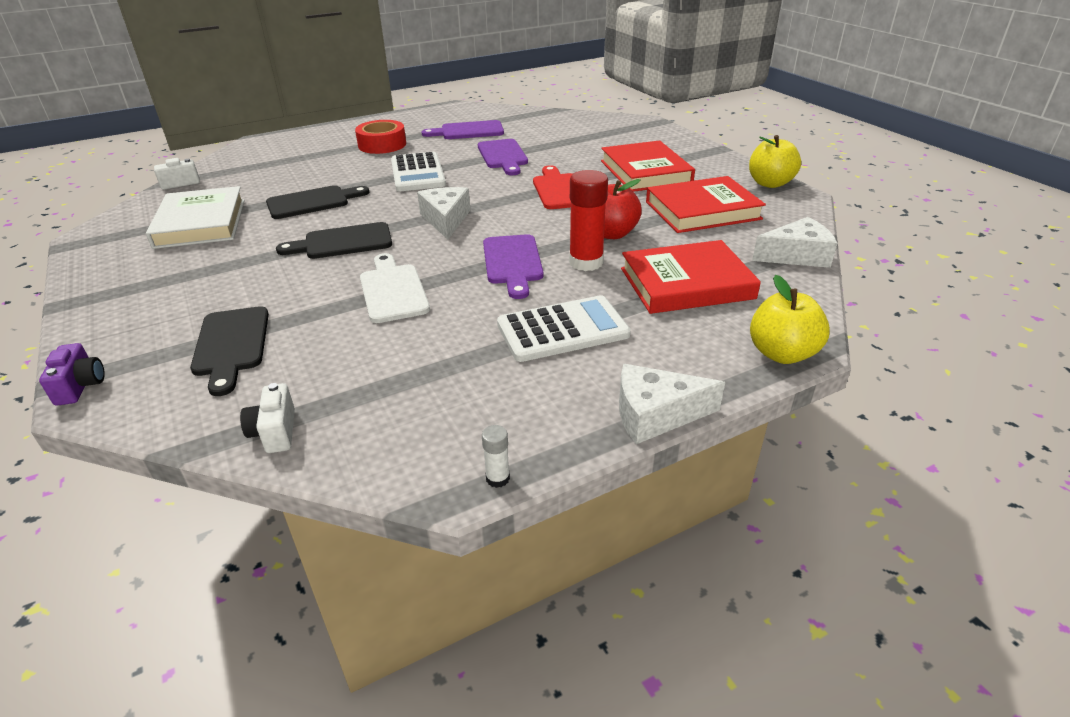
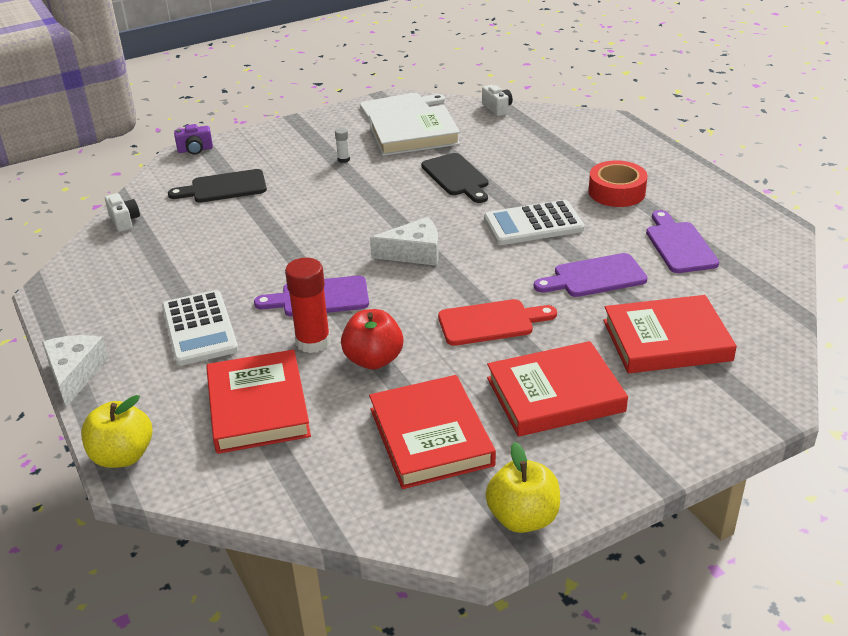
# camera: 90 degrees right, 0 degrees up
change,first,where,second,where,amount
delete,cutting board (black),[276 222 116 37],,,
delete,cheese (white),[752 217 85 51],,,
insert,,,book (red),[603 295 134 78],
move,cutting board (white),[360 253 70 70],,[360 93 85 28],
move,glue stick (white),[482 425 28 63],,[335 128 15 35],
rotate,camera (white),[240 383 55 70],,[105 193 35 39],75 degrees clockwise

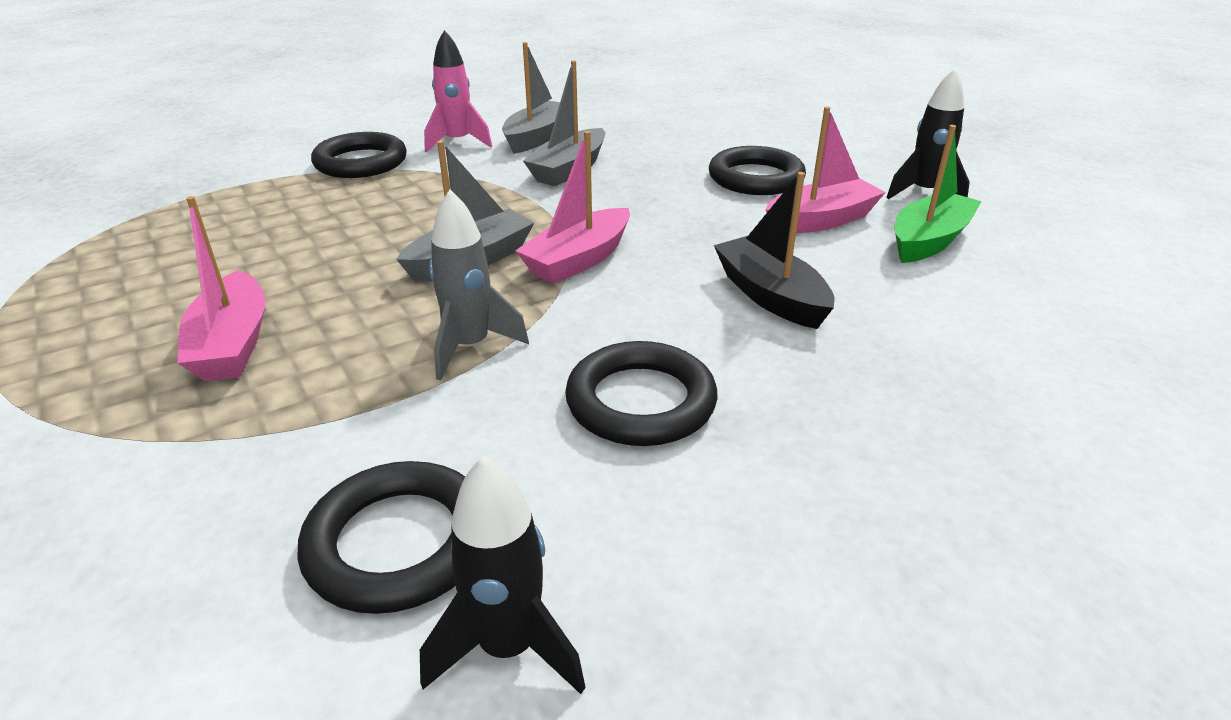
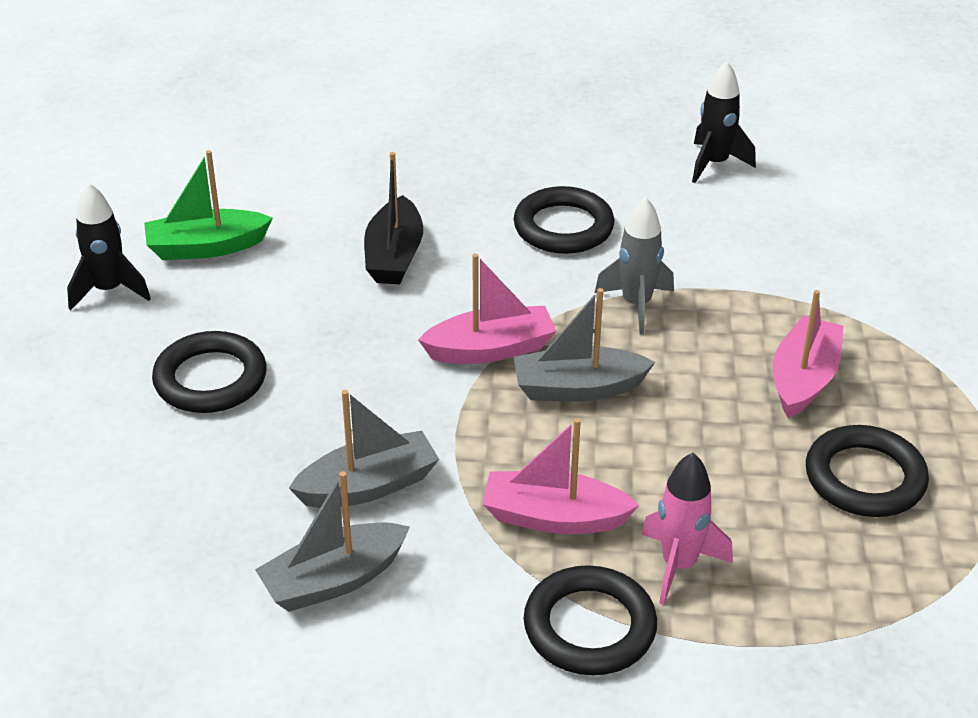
# camera: 145 degrees left, 5 degrees up
change,first,where,second,where,amount
move,ring (black),[298 461 167 153],,[806 425 123 92],
move,rocket (pink),[424 30 68 123],,[641 453 92 152],
move,boat (pink),[766 107 120 126],,[483 418 156 116],

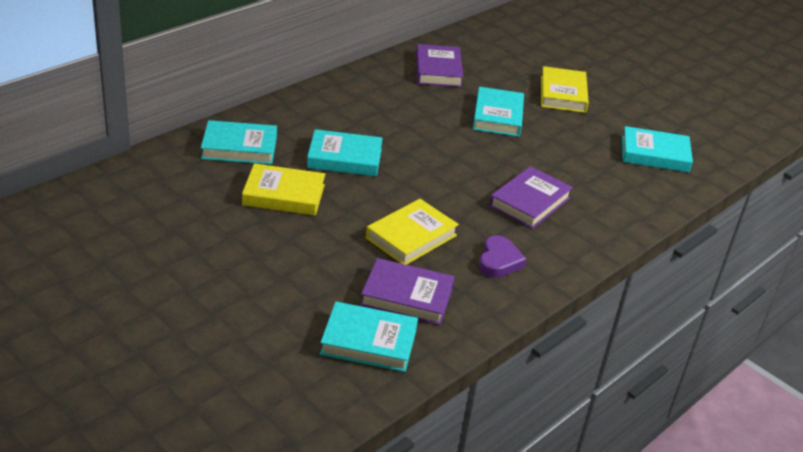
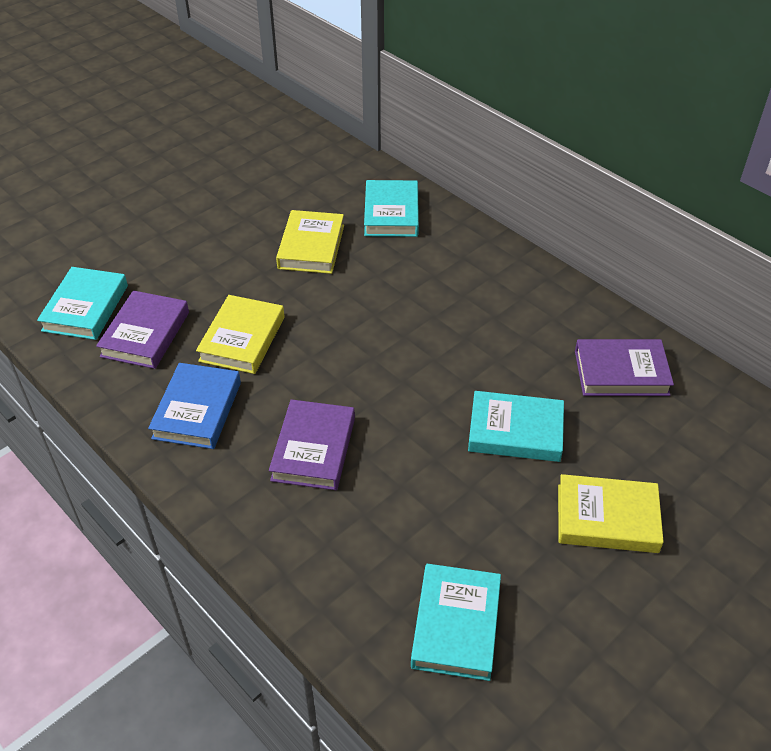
# camera: 95 degrees right, 10 degrees up
change,first,where,second,where,amount
delete,book (turquoise),[307 129 76 47],,,
replace,heart (purple),[479 235 47 43],book (blue),[148 363 93 86],
rotate,book (yellow),[366 199 93 66],,[196 295 89 79],60 degrees clockwise
rotate,book (purple),[489 166 84 63],,[269 399 86 91],60 degrees clockwise

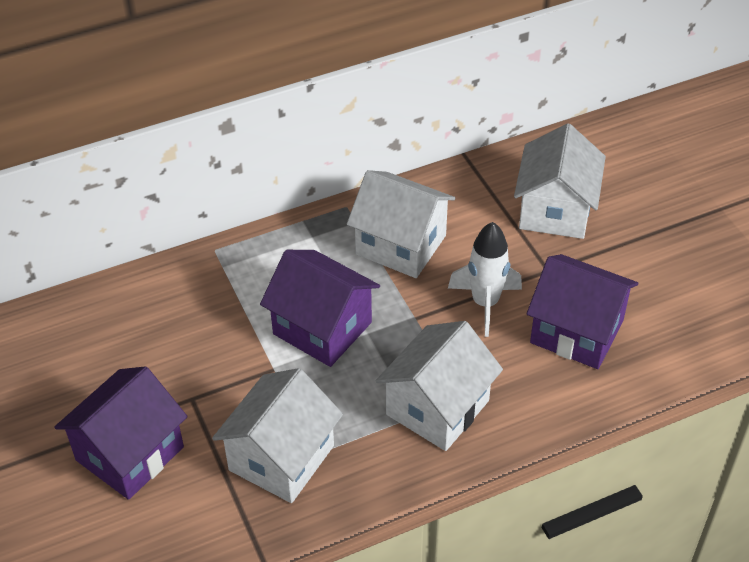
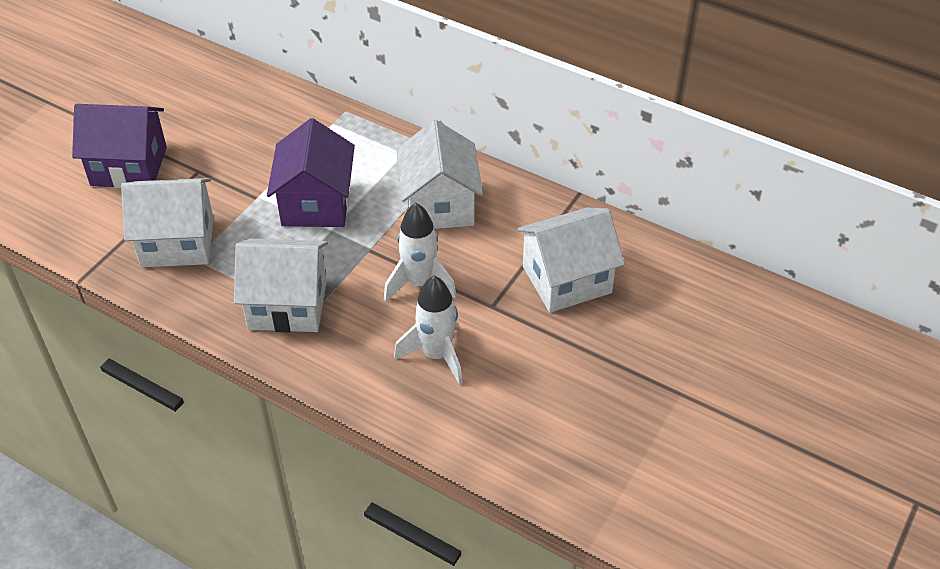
# camera: 55 degrees right, 0 degrees up
change,first,where,second,where,amount
replace,house (purple),[527 254 111 115],rocket (white),[394 276 69 109],

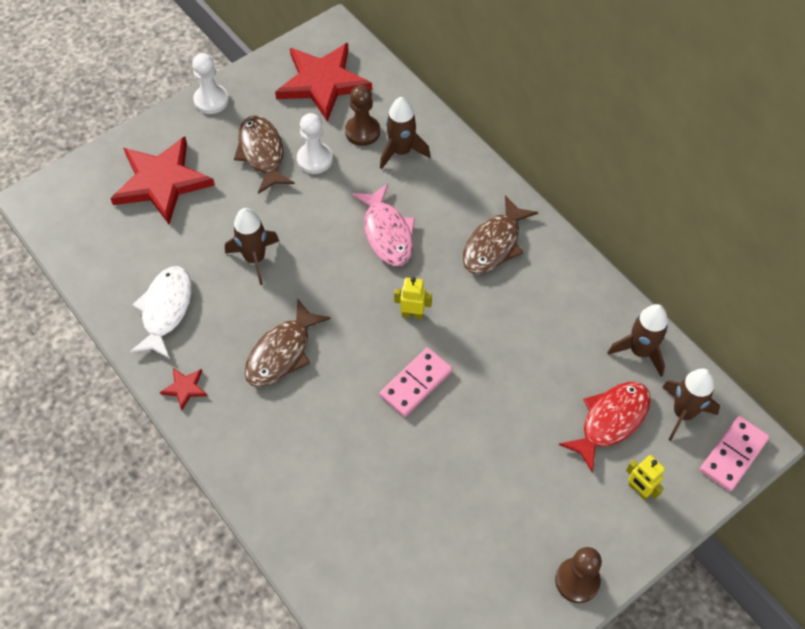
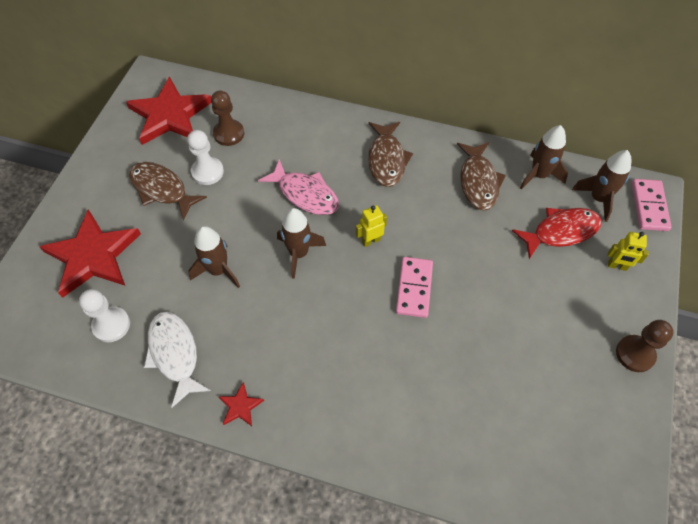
# camera: 35 degrees left, 0 degrees up
change,first,where,second,where,amount
move,pawn (white),[192 53 37 61],,[79 289 51 53],
move,fish (brown),[245 298 86 89],,[457 142 49 69],
move,rocket (brown),[380 97 51 73],,[277 208 49 71],
rotate,fish (red),[559 382 92 91],,[512 208 90 51],60 degrees clockwise

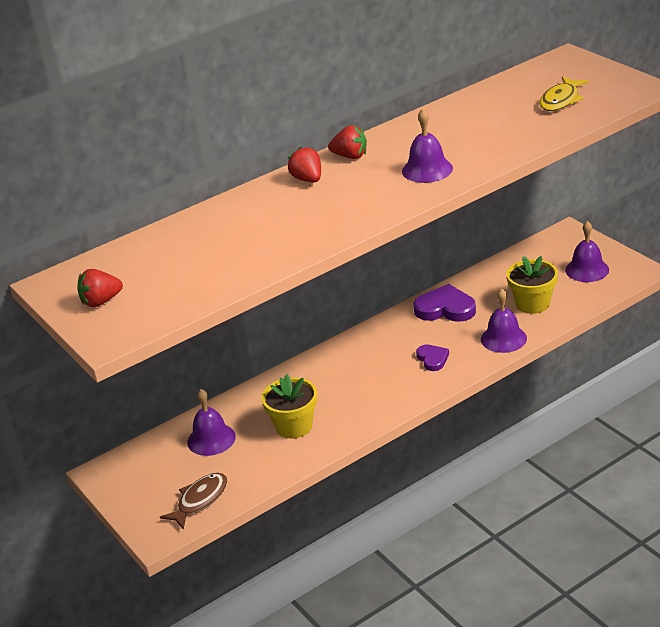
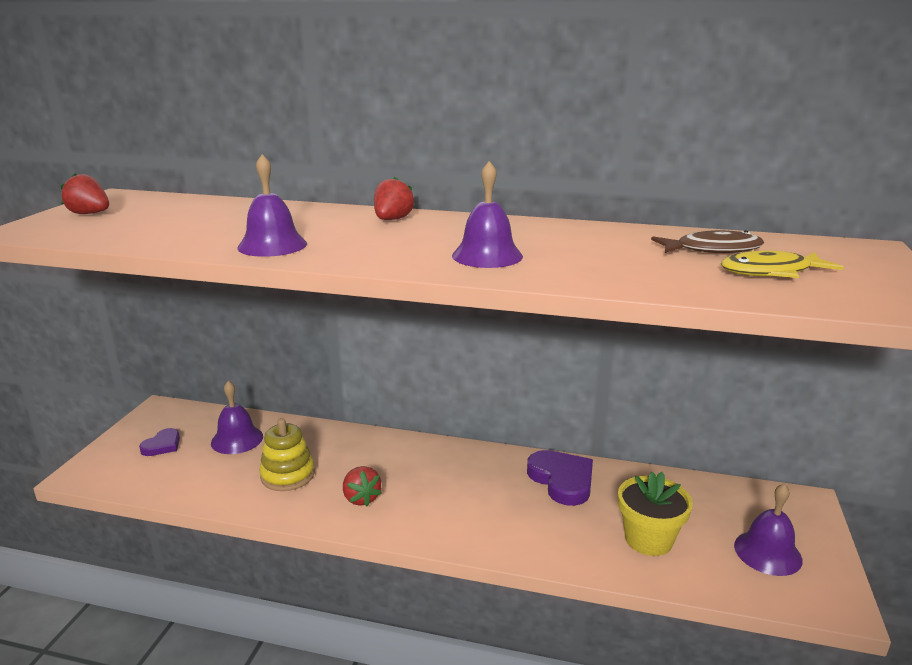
# camera: 45 degrees right, 10 degrees down
change,first,where,second,where,amount
move,fish (brown),[160 473 67 57],,[651 230 113 23],
move,strawberry (red),[328 125 39 34],,[343 466 38 40],
move,heart (purple),[416 345 33 26],,[139 428 41 28],
move,bell (purple),[481 289 46 64],,[237 154 70 103],
replace,flower pot (yellow),[261 374 56 65],stacking toy (yellow),[259 418 56 73],

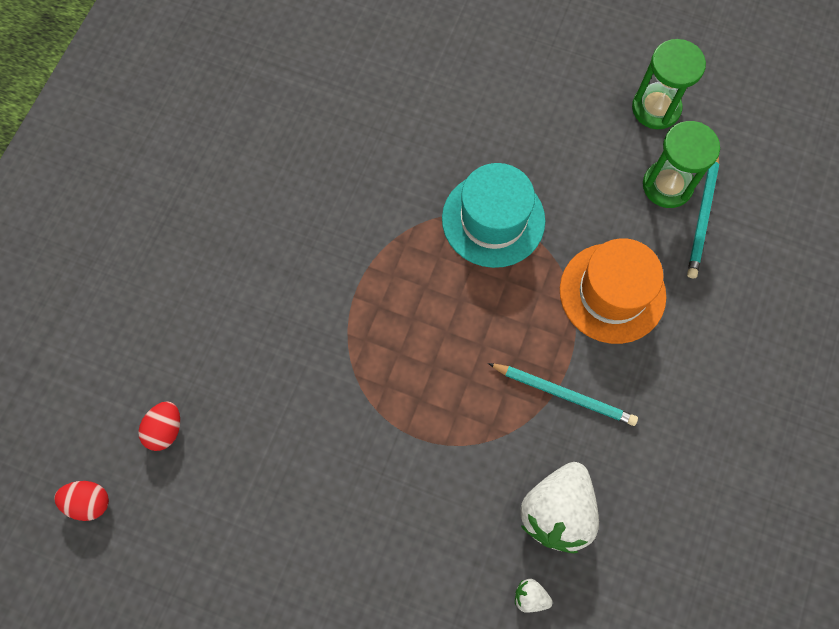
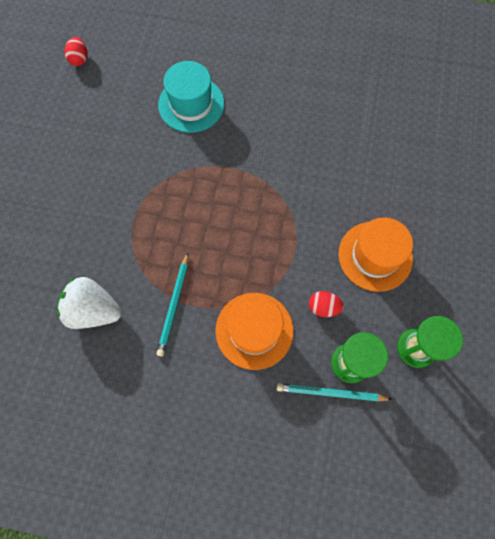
# camera: 80 degrees right, 0 degrees up
change,first,where,second,where,amount
delete,strawberry (white),[515 579 38 34],,,
insert,,,hat (orange),[339 217 74 75],
move,egg (red),[138 401 42 50],,[309 291 35 26],
move,hat (turquoise),[442 163 103 105],,[158 61 66 72],

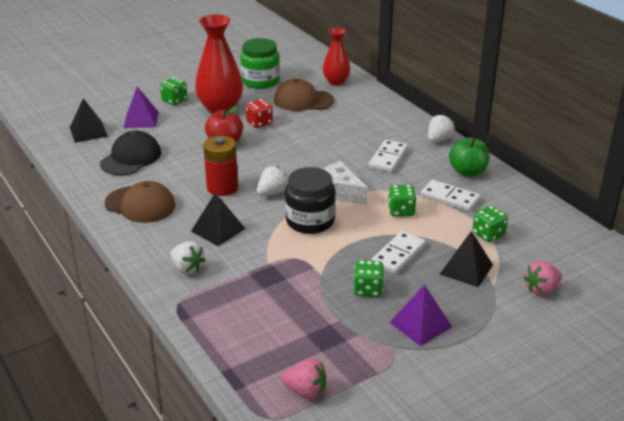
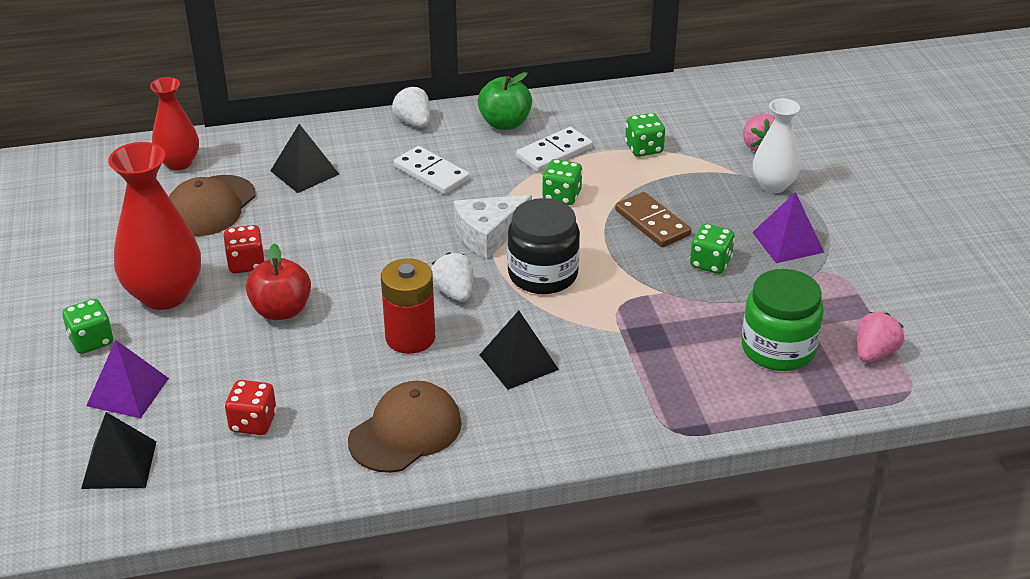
# camera: 70 degrees left, 5 degrees up
change,first,where,second,where,amount
delete,strawberry (white),[171 241 35 33],,,
insert,,,vase (white),[753 99 48 94],
move,jar (green),[240 38 40 51],,[741 269 83 102],
move,pyramid (black),[440 231 53 56],,[270 124 69 69],
replace,cap (black),[100 131 61 44],dice (red),[225 380 52 55],
recolor,domino (white),[371 231 55 43],domino (brown),[615 192 76 55],

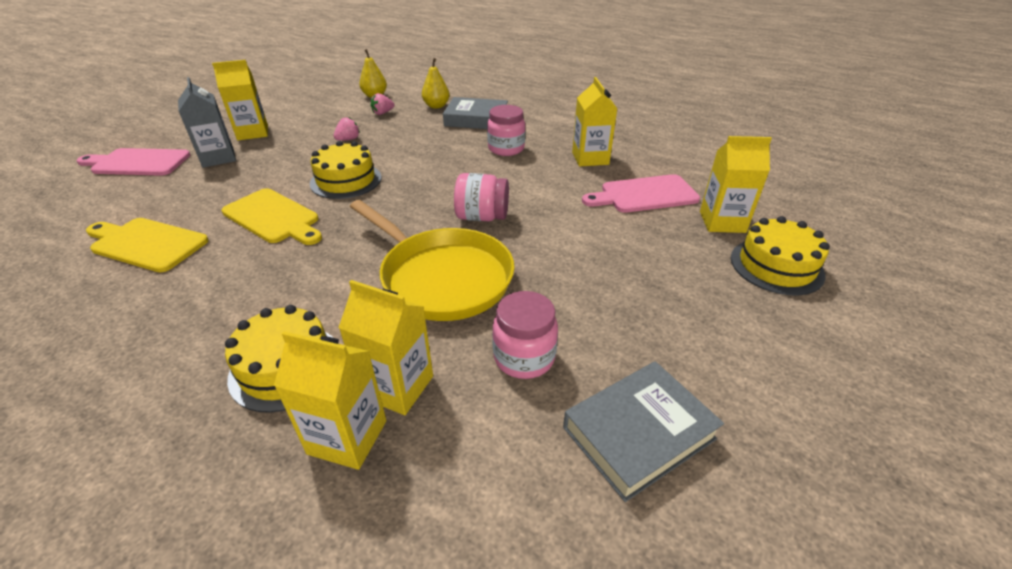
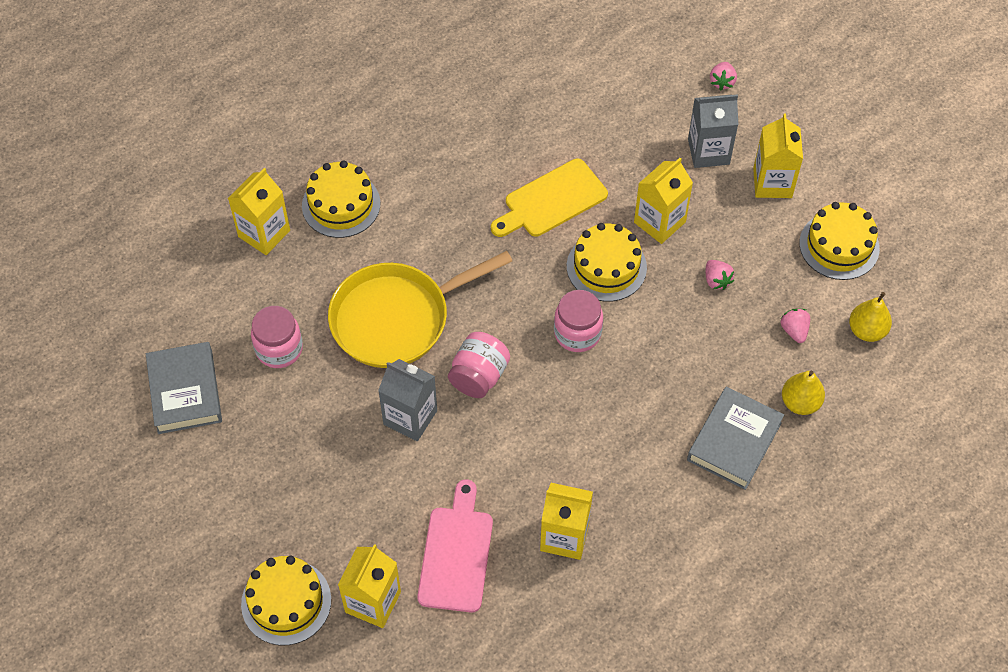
# camera: 110 degrees right, 20 degrees up
change,first,where,second,where,amount
delete,cutting board (yellow),[86 218 123 54],,,
insert,,,carton (grey),[378 359 59 82],
insert,,,cake (yellow),[799 202 81 78],
move,carton (yellow),[338 280 95 135],,[634 158 59 86],
move,jar (pink),[487 105 38 51],,[554 290 49 62],
replace,cutting board (pink),[77 148 113 28],strawberry (pink),[710 62 27 28],

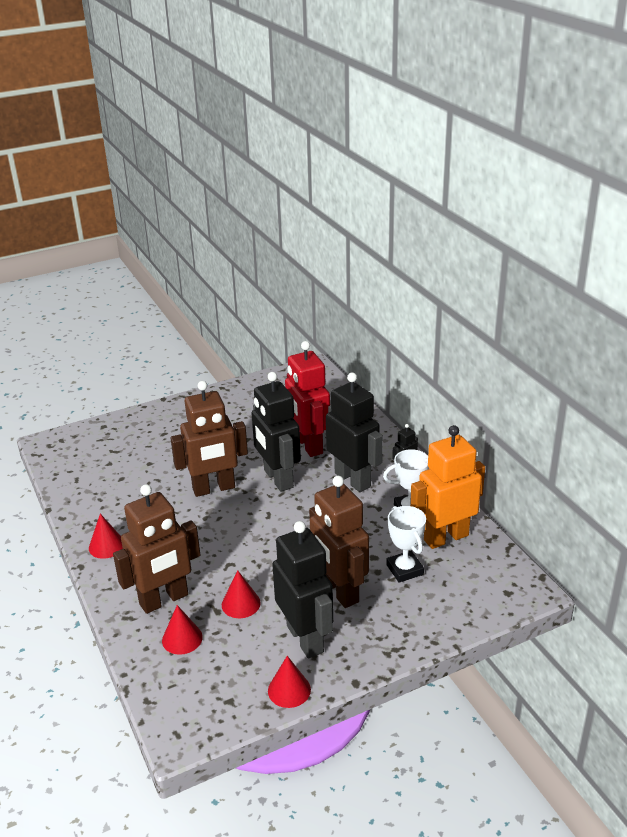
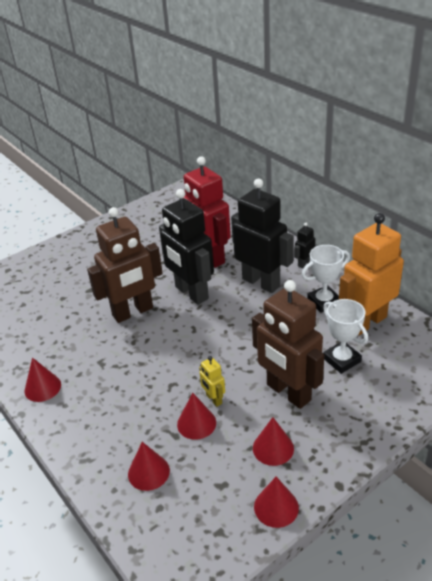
# camera: 10 degrees left, 5 degrees up
change,first,where,second,where,amount
delete,robot (brown),[113 484 87 130],,,
insert,,,robot (yellow),[199 356 26 51],
replace,robot (black),[272 521 61 137],cone (red),[253 417 41 49],

